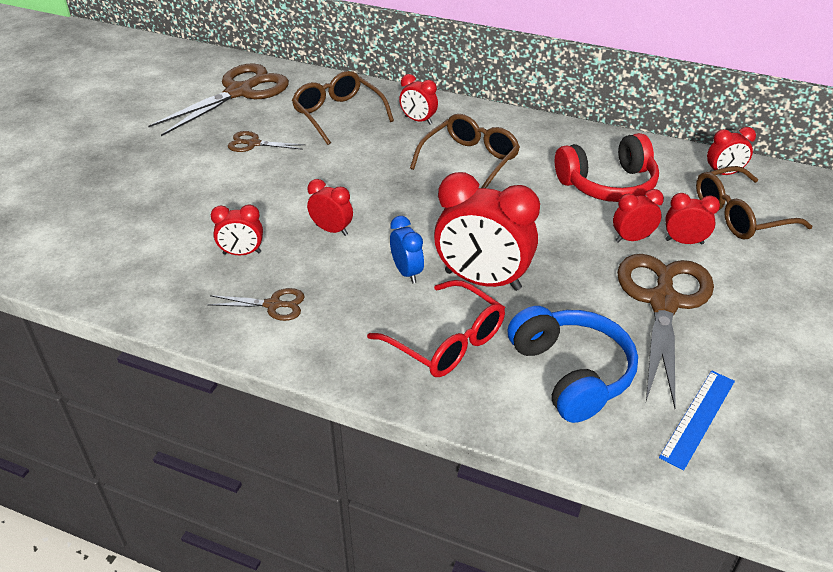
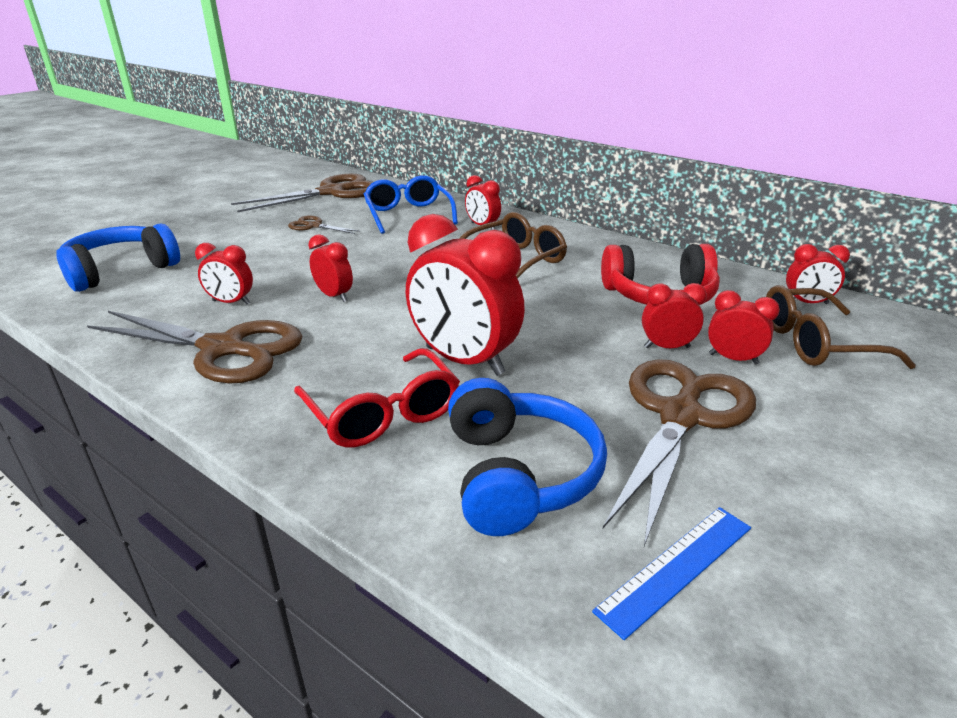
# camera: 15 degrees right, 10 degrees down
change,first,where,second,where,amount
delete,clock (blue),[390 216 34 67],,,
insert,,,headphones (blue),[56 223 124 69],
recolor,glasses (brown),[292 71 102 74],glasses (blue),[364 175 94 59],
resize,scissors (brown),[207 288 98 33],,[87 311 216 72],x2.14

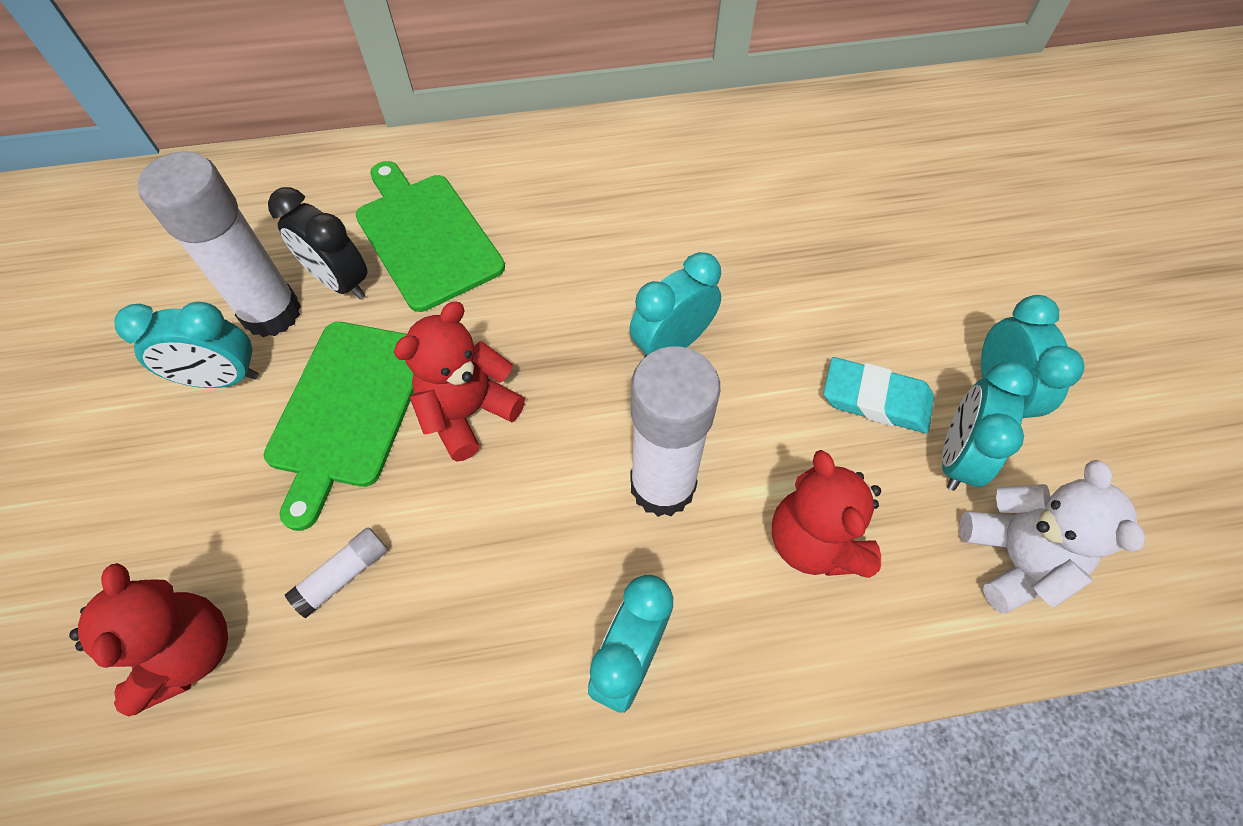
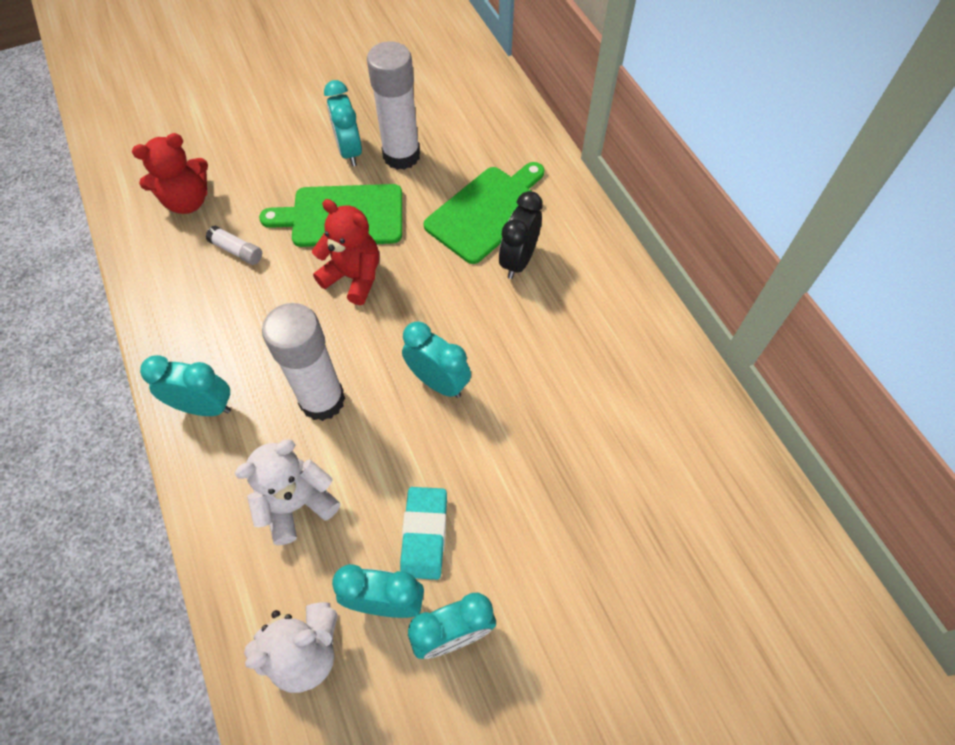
# camera: 75 degrees right, 0 degrees up
change,first,where,second,where,amount
move,clock (black),[268 187 100 112],,[499 191 44 88],
recolor,teddy bear (red),[772 450 109 128],teddy bear (white),[235 439 105 106],

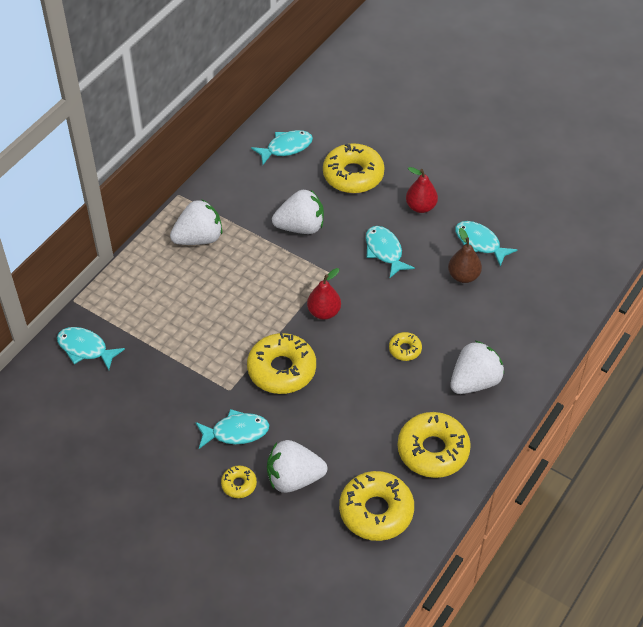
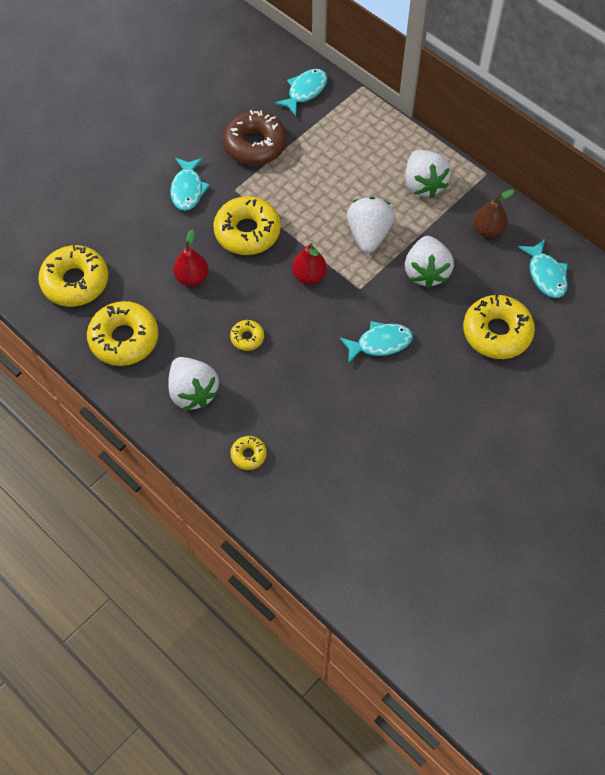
# camera: 100 degrees right, 10 degrees up
change,first,where,second,where,amount
delete,fish (turquoise),[455 221 62 45],,,
insert,,,donut (brown),[223 110 64 55],
move,donut (yellow),[221 466 36 32],,[230 436 37 34],
move,strawberry (white),[267 440 60 53],,[347 197 48 56],
move,pear (red),[406 167 32 46],,[173 229 35 57],
move,pear (brown),[448 228 34 55],,[473 189 42 49],

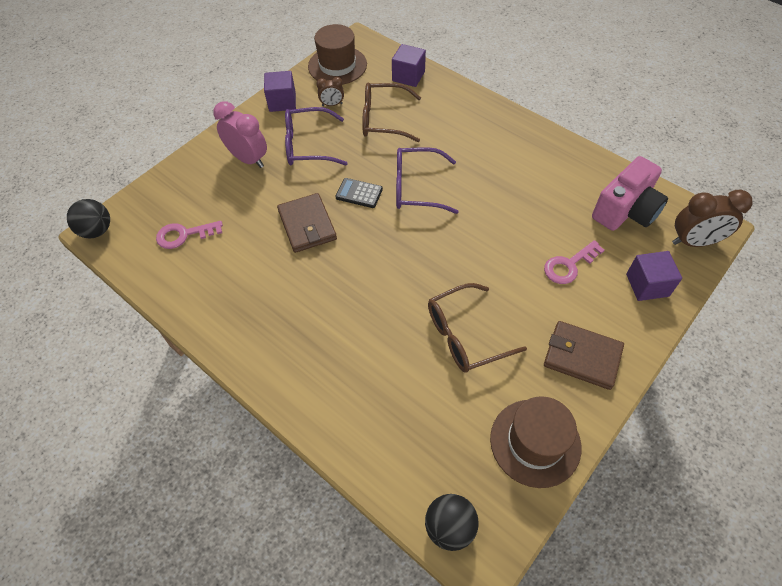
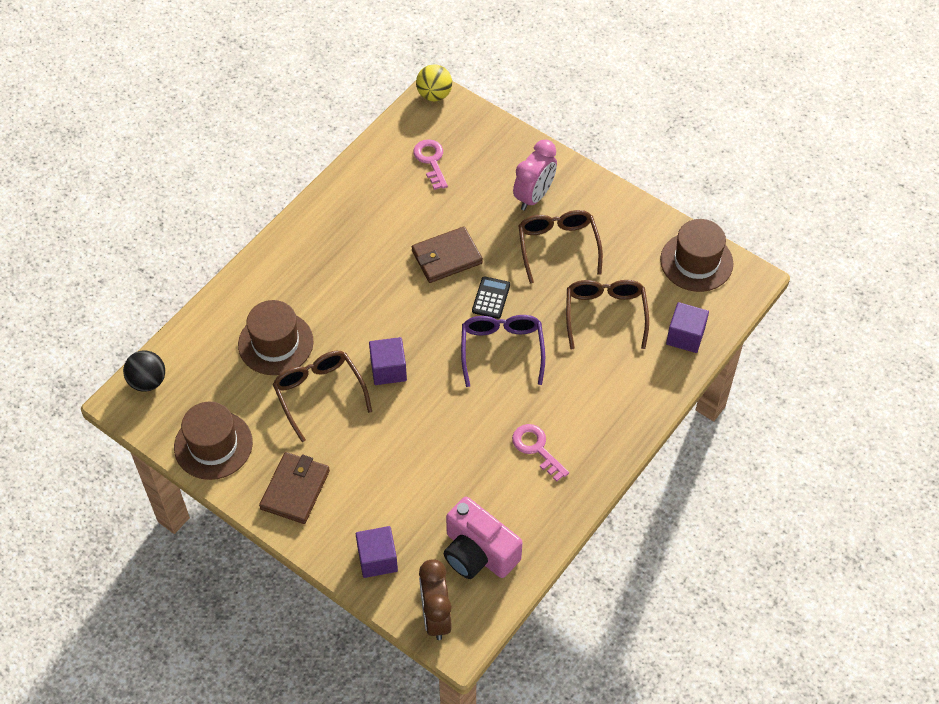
# camera: 85 degrees right, 0 degrees up
change,first,where,second,where,amount
delete,clock (brown),[316 77 28 29],,,
insert,,,hat (brown),[238 300 76 75],
move,cube (purple),[264 71 32 41],,[369 337 38 48],
move,key (pink),[544 240 60 44],,[512 424 57 58],
recolor,ball (black),[67 199 43 39],ball (yellow),[416 64 36 37],
recolor,glasses (purple),[285 107 63 59],glasses (brown),[518 210 85 73],

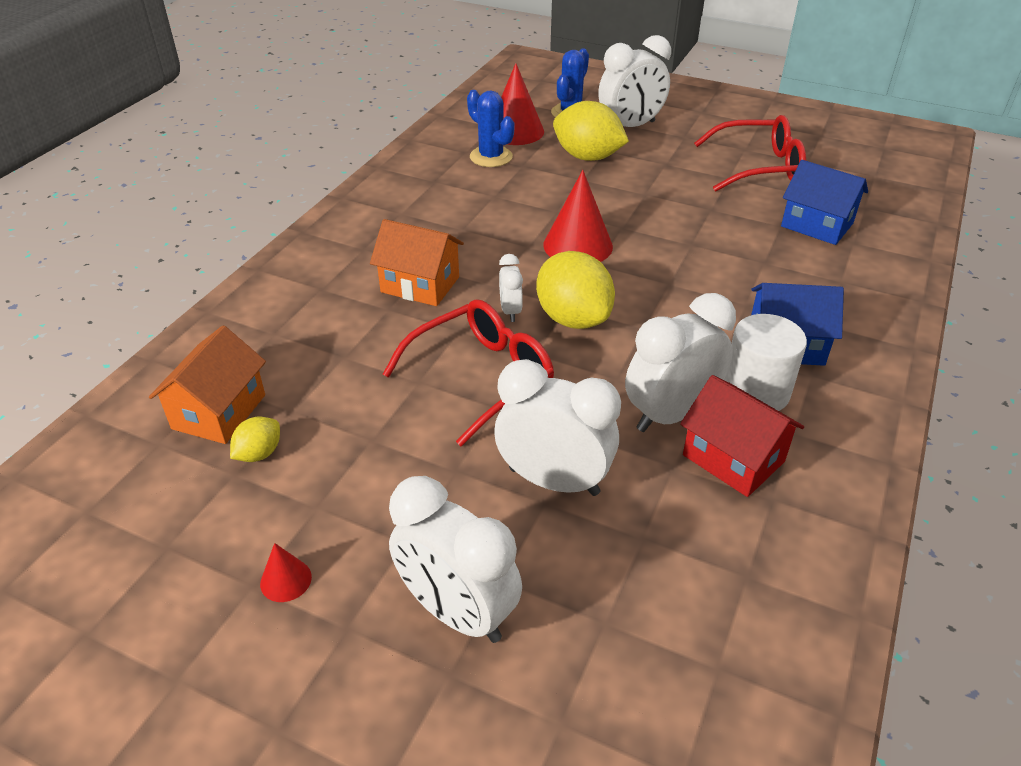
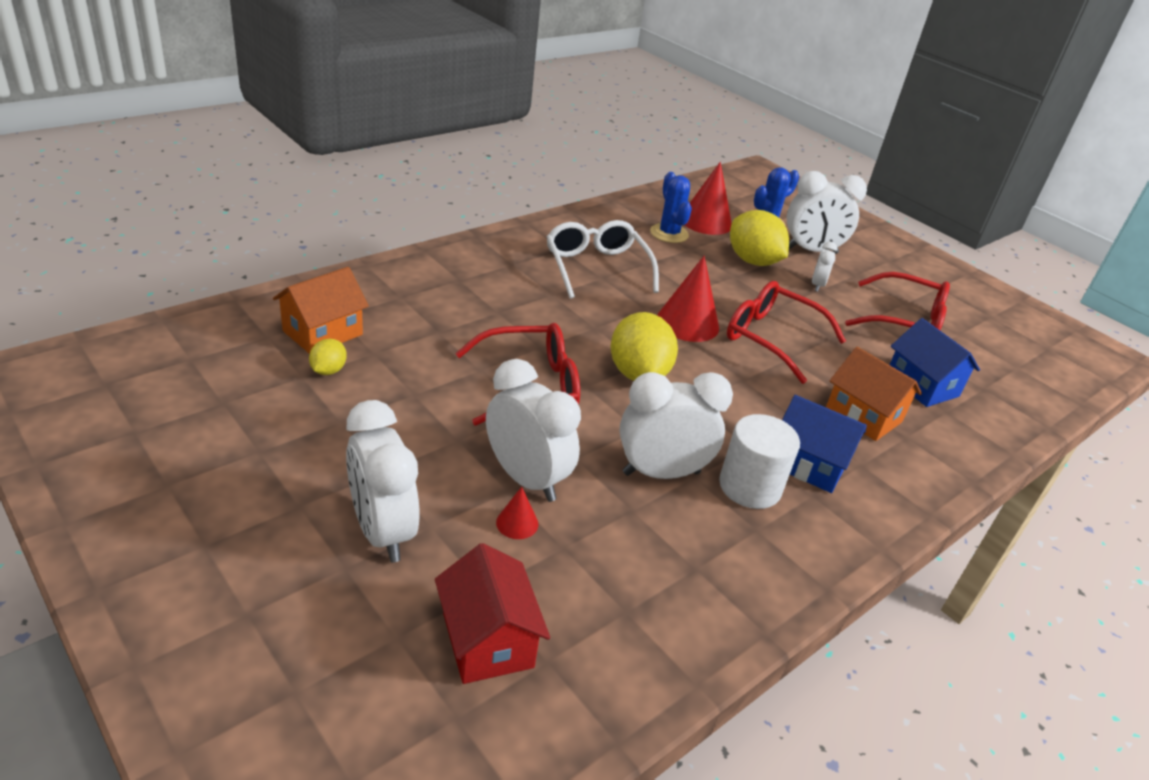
# camera: 20 degrees right, 5 degrees down
change,first,where,second,where,amount
insert,,,glasses (white),[547 220 112 79],
insert,,,glasses (red),[727 281 119 103],
move,cone (red),[260 543 52 59],,[496 487 42 52],
move,house (orange),[370 219 94 87],,[826 347 96 94],
move,clock (white),[499 254 24 68],,[812 242 26 50],
move,house (red),[680 375 124 122],,[435 543 115 141],
rotate,lemon (yellow),[230 417 50 45],,[309 339 38 36],45 degrees counterclockwise

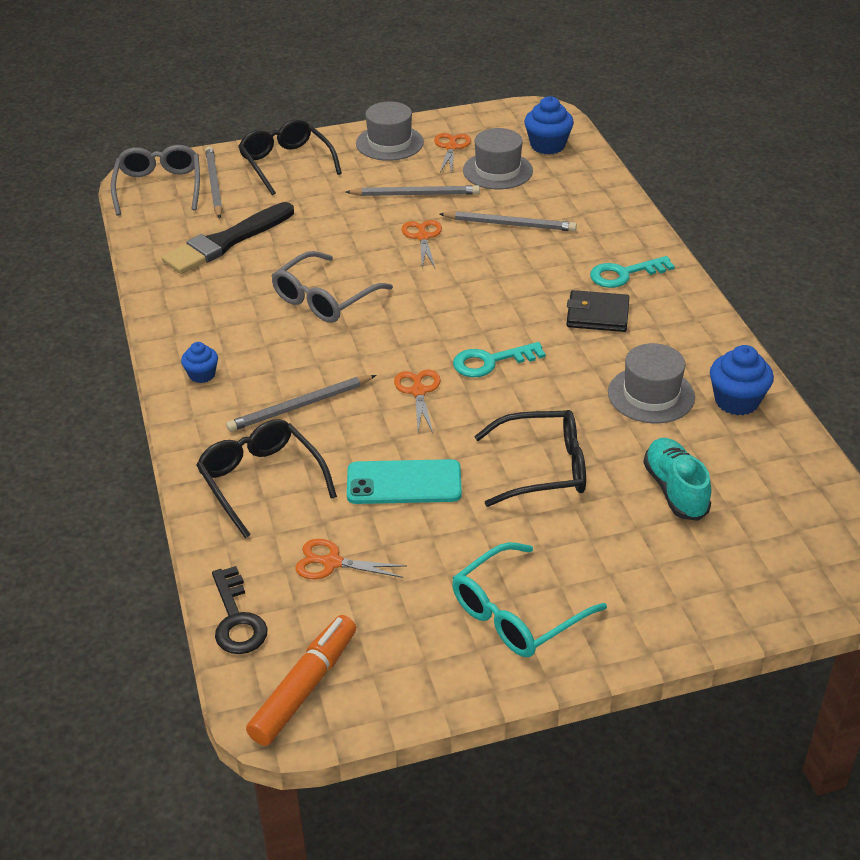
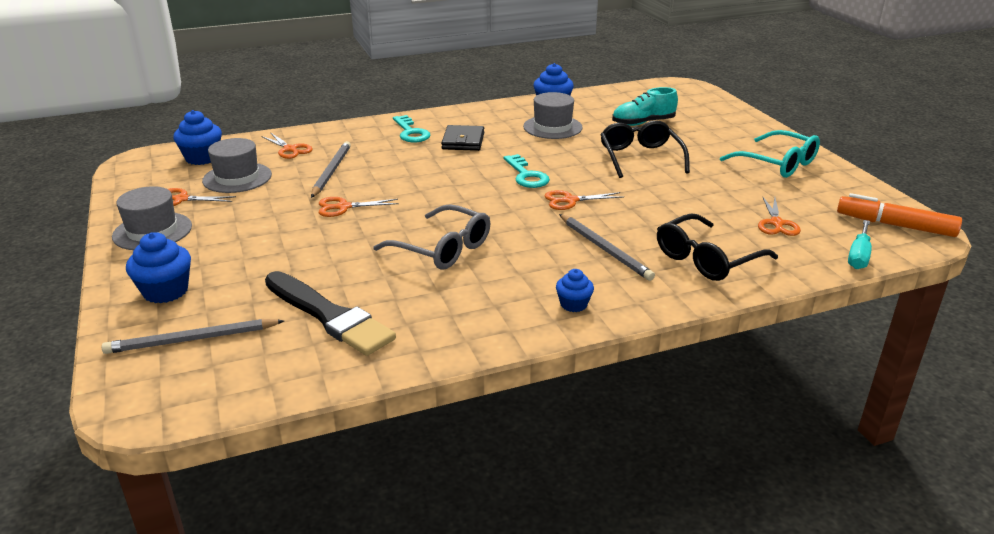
# camera: 95 degrees left, 10 degrees down
change,first,where,second,where,amount
delete,glasses (grey),[111 145 89 71],,,
delete,pencil (grey),[346 185 134 11],,,
delete,phone (turquoise),[347 459 115 45],,,
insert,,,scissors (orange),[261 132 52 27],
replace,key (black),[212 566 56 88],screwdriver (turquoise),[848 220 24 49],
replace,glasses (black),[238 119 104 76],cupcake (blue),[126 232 65 71],

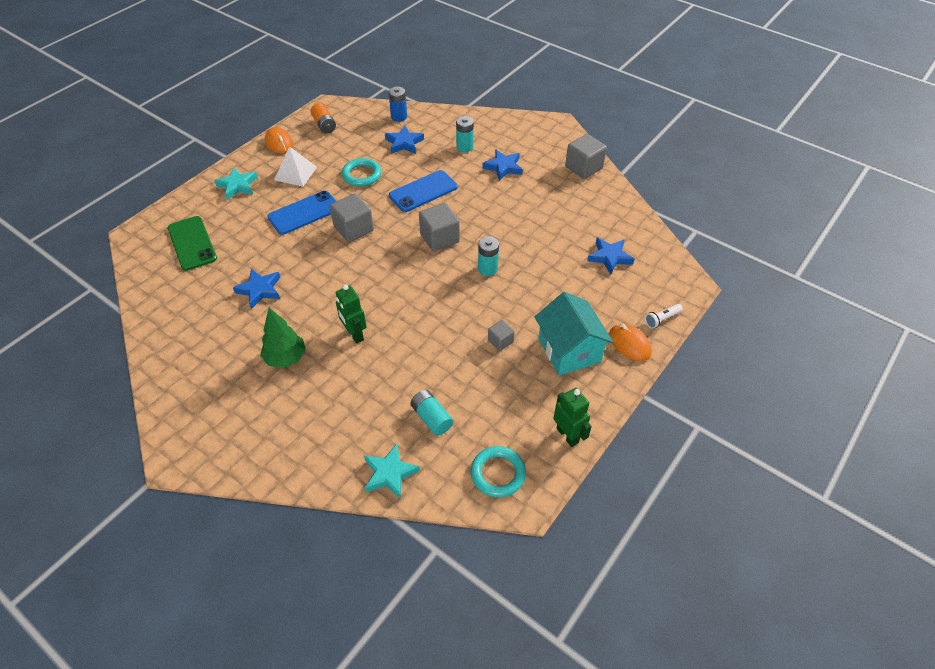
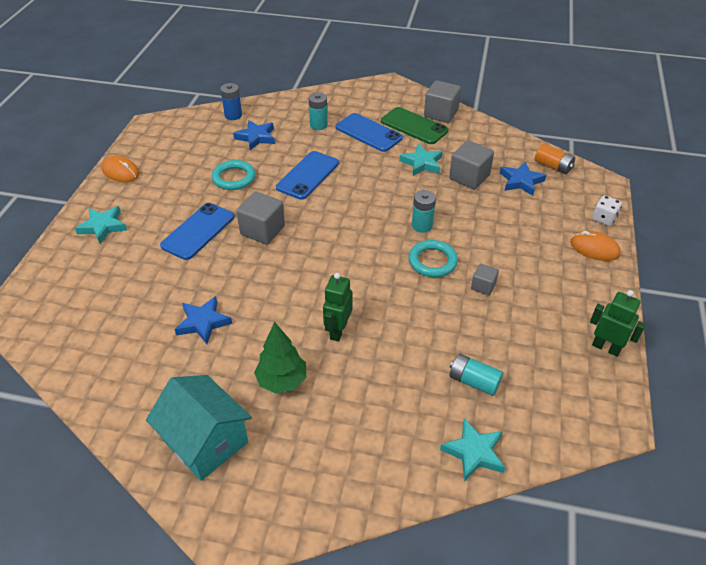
# camera: 25 degrees left, 5 degrees down
change,first,where,second,where,amount
delete,pyramid (white),[274 146 43 41],,,
insert,,,star (turquoise),[399 144 44 32],
move,phone (green),[167 216 50 55],,[381 107 67 37],
move,battery (orange),[310 103 26 30],,[535 144 40 30],
move,cube (grey),[419 203 41 48],,[449 141 45 49],
move,ring (turquoise),[470 446 56 52],,[408 240 50 37],
move,house (turquoise),[535 292 78 84],,[146 375 106 106],
replace,star (blue),[482 149 41 32],phone (blue),[336 113 67 39],
replace,flashlight (white),[645 304 38 24],dice (white),[592 195 30 31],
rotate,robot (green),[336 284 31 60],,[323 273 29 68],75 degrees clockwise

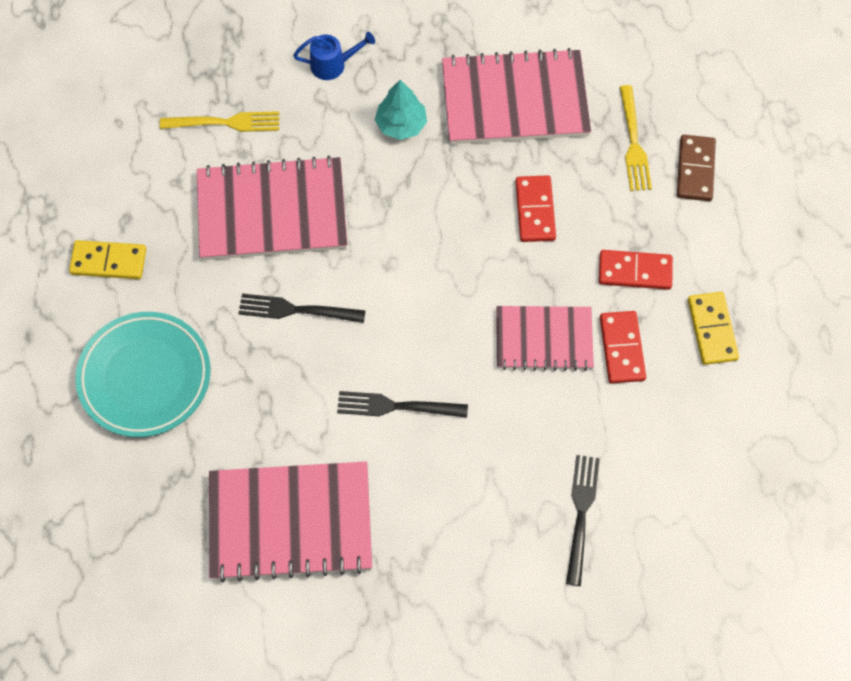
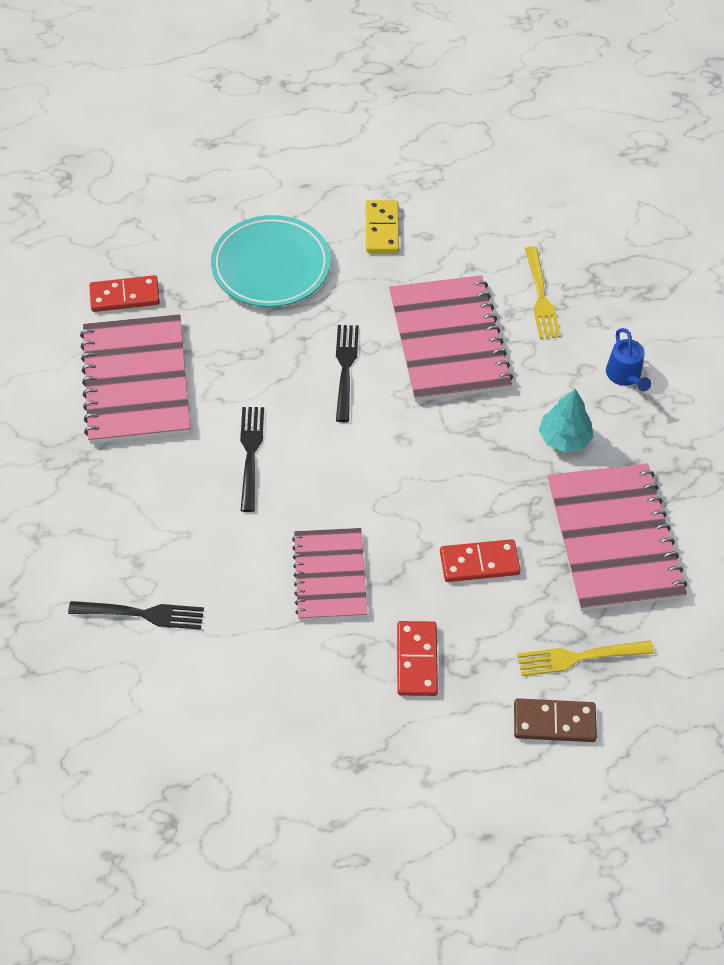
# camera: 85 degrees right, 10 degrees down
change,first,where,second,where,amount
delete,domino (yellow),[688 292 51 73],,,
move,domino (red),[600 311 46 73],,[89 275 71 37],

